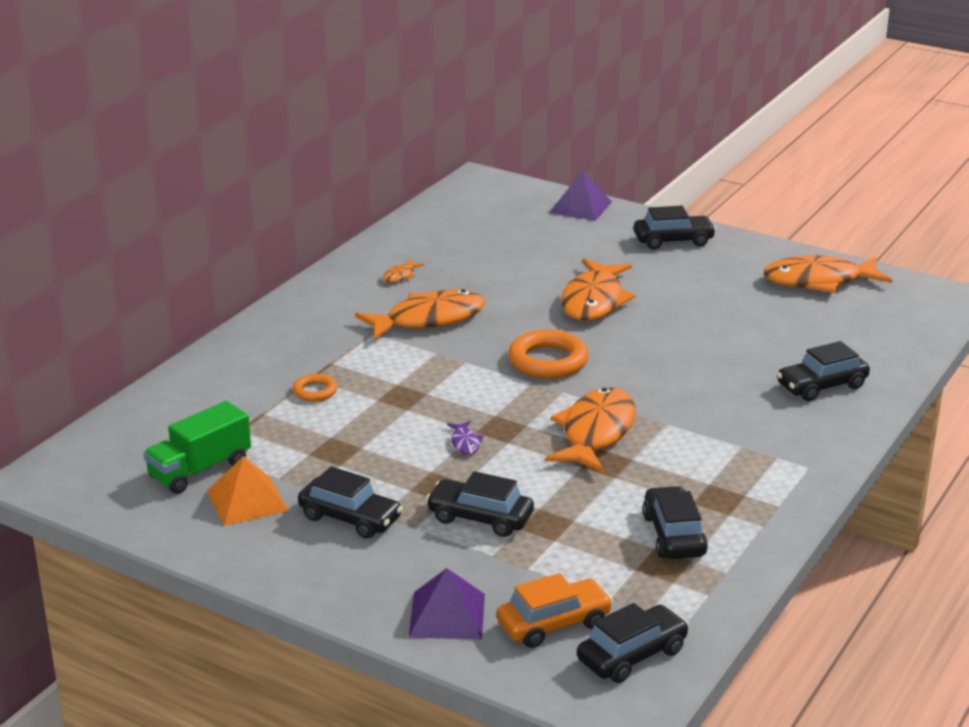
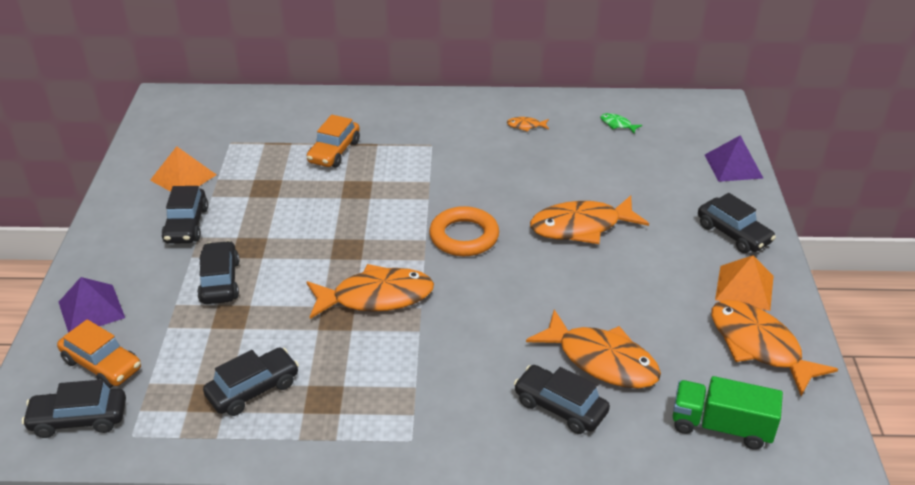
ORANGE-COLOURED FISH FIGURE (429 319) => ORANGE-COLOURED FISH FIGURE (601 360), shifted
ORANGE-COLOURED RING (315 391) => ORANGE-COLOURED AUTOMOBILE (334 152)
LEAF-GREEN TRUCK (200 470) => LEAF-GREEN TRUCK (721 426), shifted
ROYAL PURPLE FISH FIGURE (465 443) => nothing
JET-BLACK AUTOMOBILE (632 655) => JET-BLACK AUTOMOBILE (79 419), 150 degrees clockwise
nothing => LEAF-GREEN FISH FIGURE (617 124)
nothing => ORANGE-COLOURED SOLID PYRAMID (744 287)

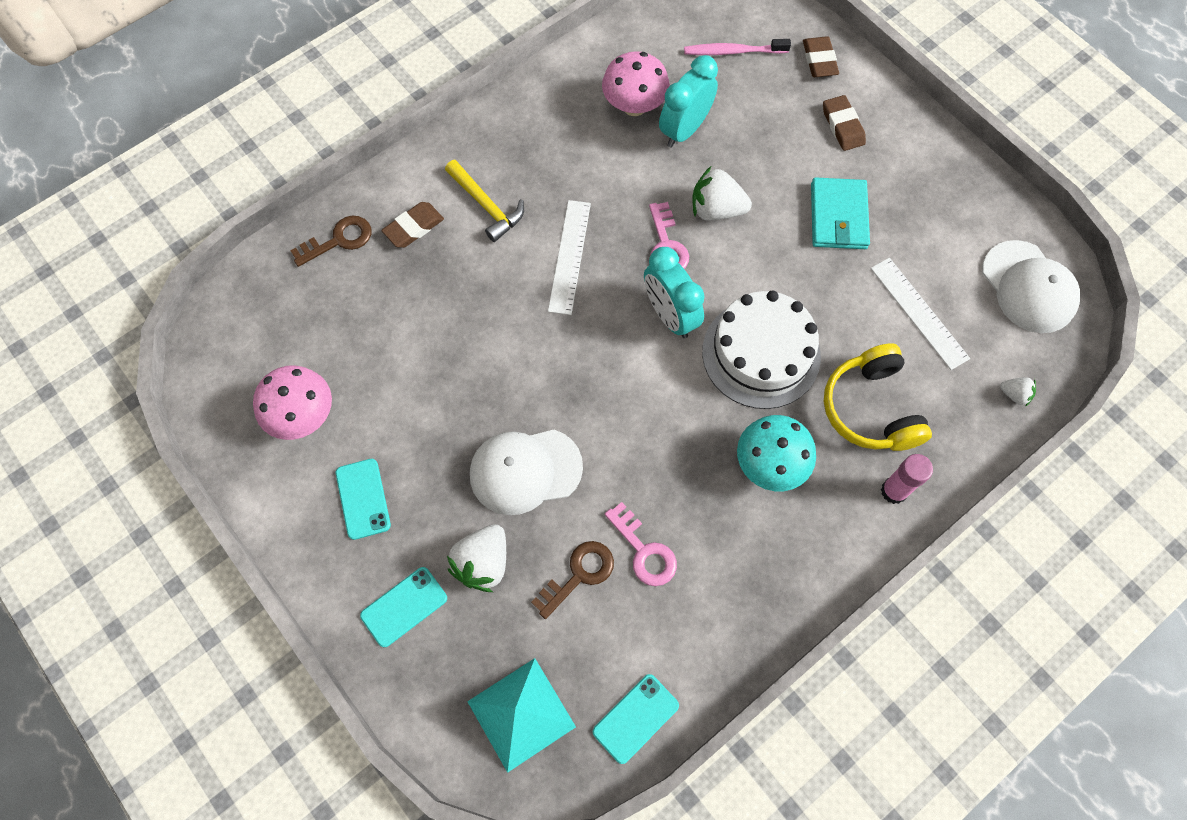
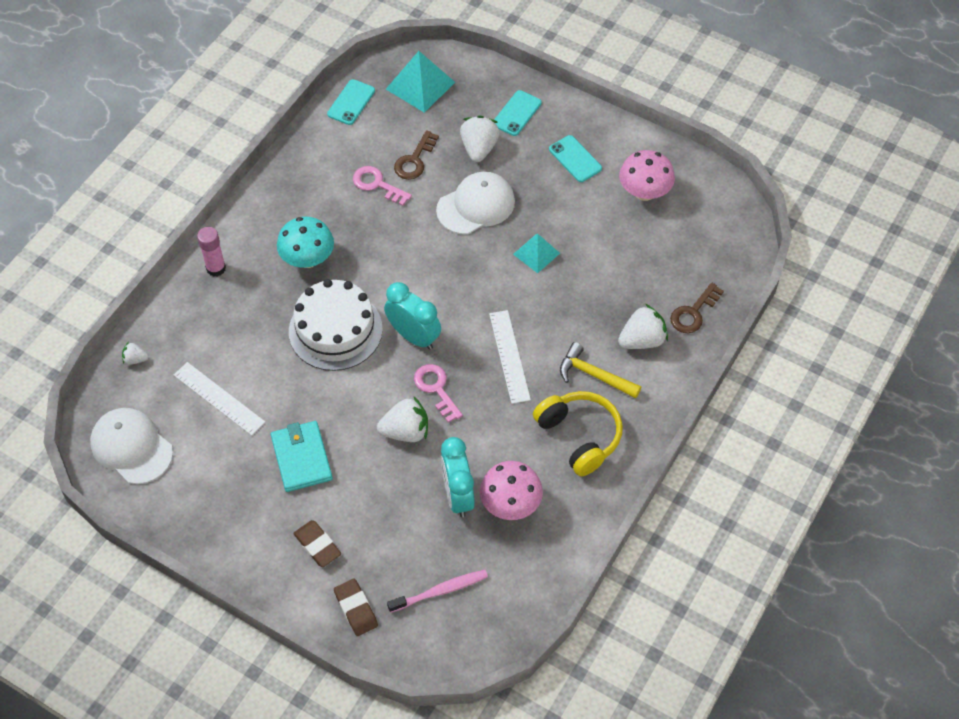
TEAL BEDSIDE CLOCK (684 130) => TEAL BEDSIDE CLOCK (457 495), 150 degrees clockwise
RUSSET ERASER (414 227) => SNOW-WHITE BERRY (642 340)
GOLDEN HEADPHONES (871 408) => GOLDEN HEADPHONES (579 436), shifted
nothing => TEAL SOLID PYRAMID (536 253)

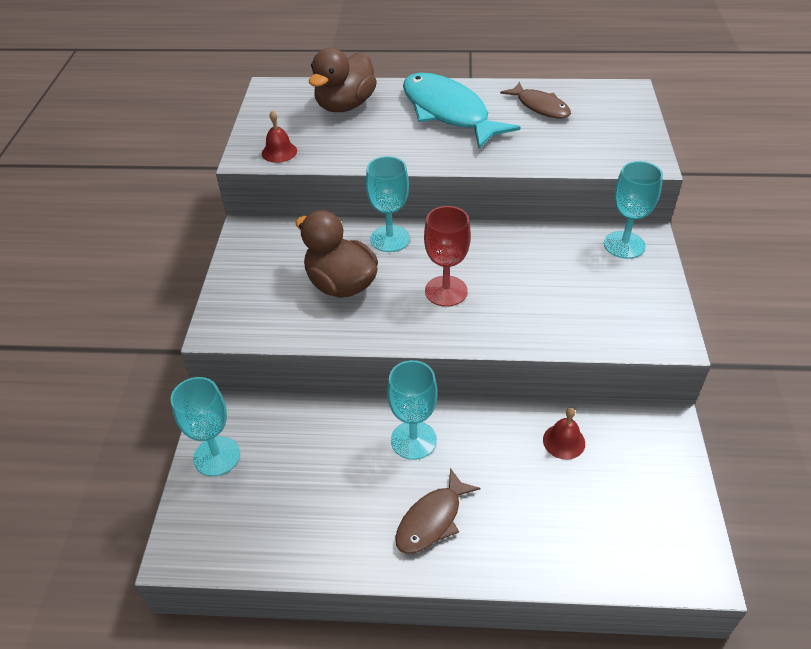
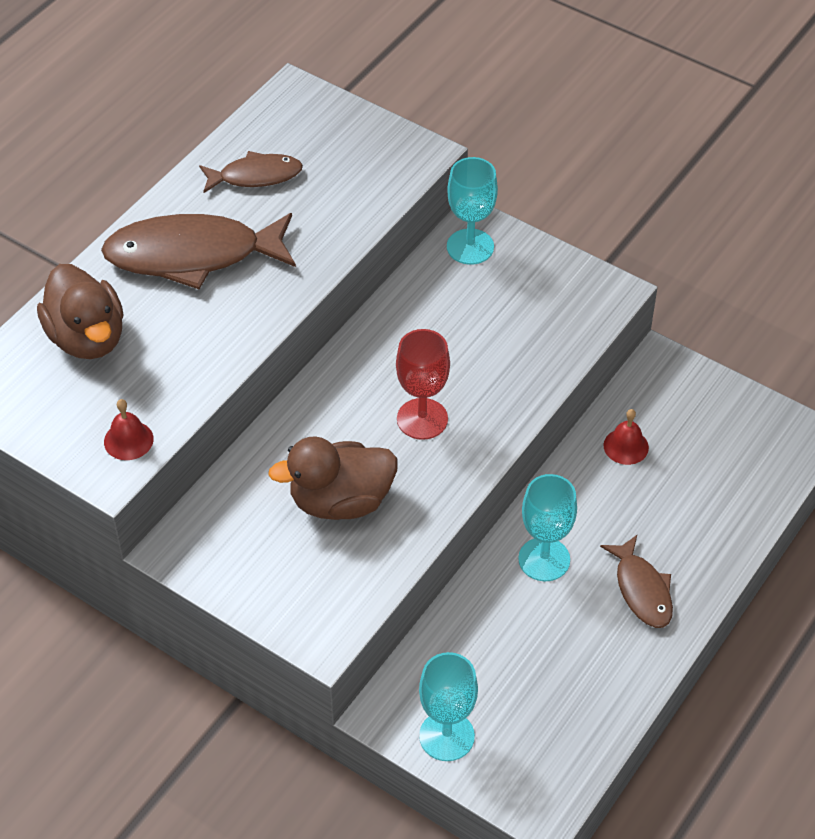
TEAL FISH FIGURE (448 112) => RUSSET FISH FIGURE (193 255)
TEAL CHALICE (390 239) => nothing

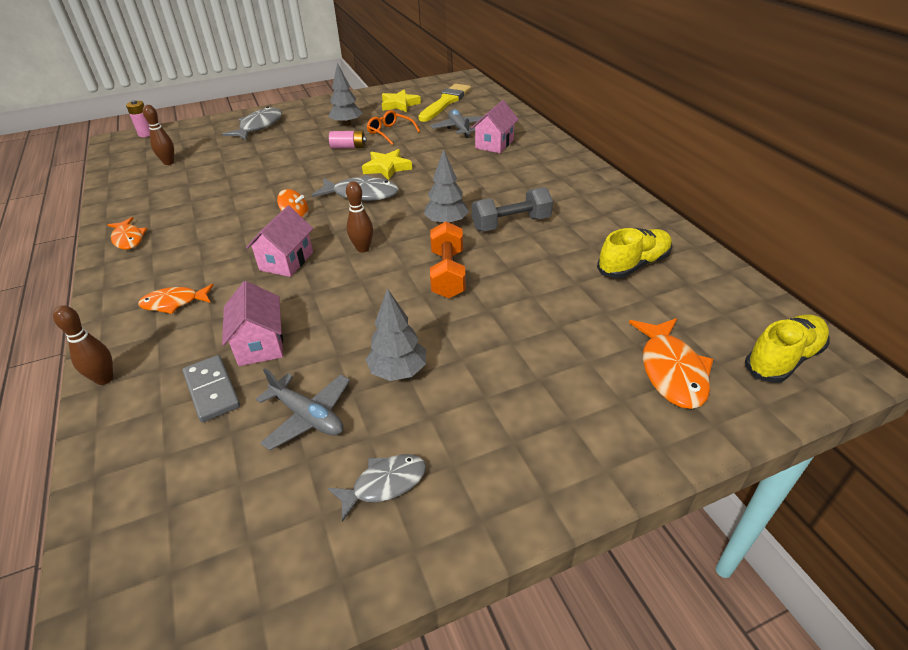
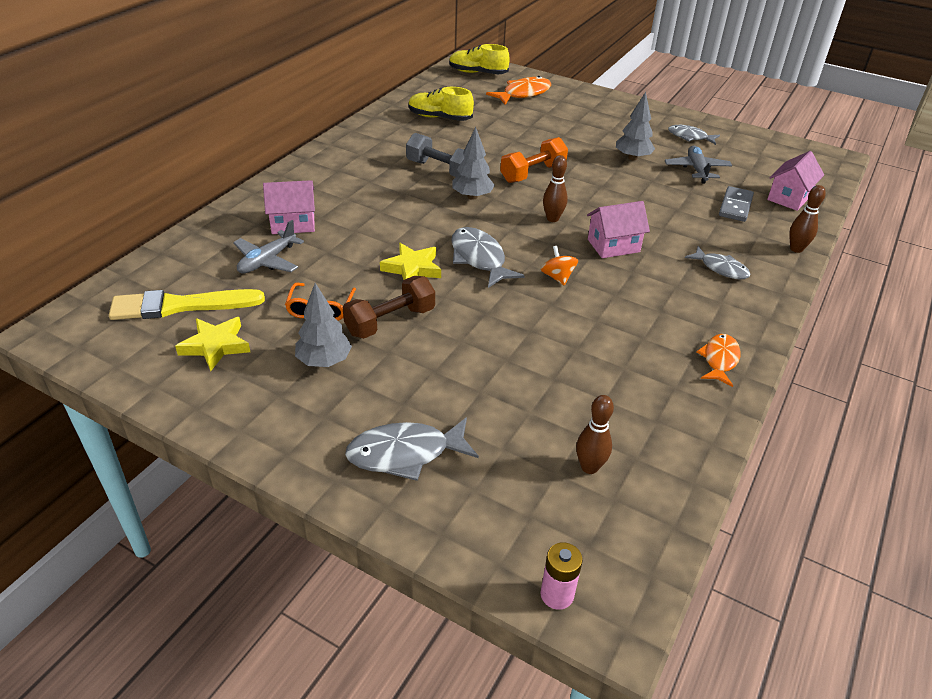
ROSY POWER CELL (348 147) => RUSSET FREE WEIGHT (390 321)
ROSY HOUSE (260 344) => ROSY HOUSE (789 197), shifted
ORANGE-COLOURED FISH FIGURE (174 303) => GRAY FISH FIGURE (721 268)

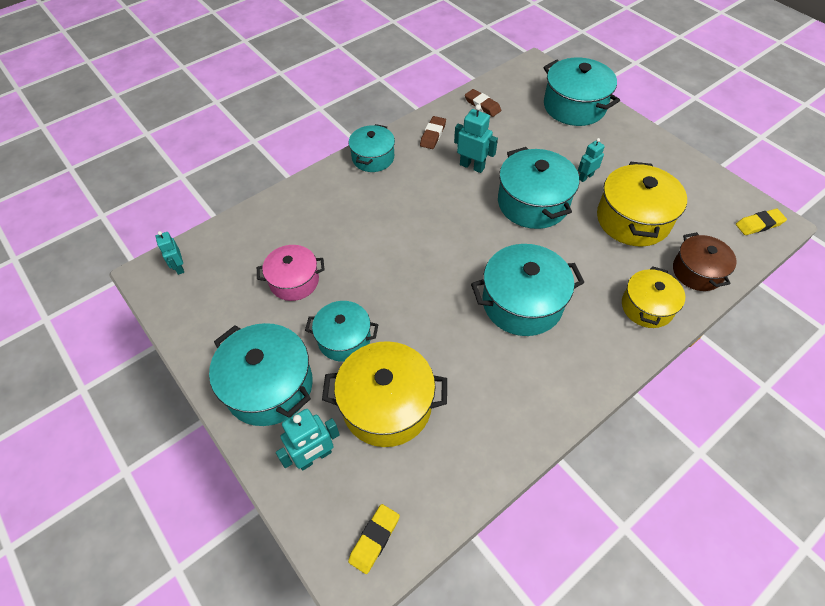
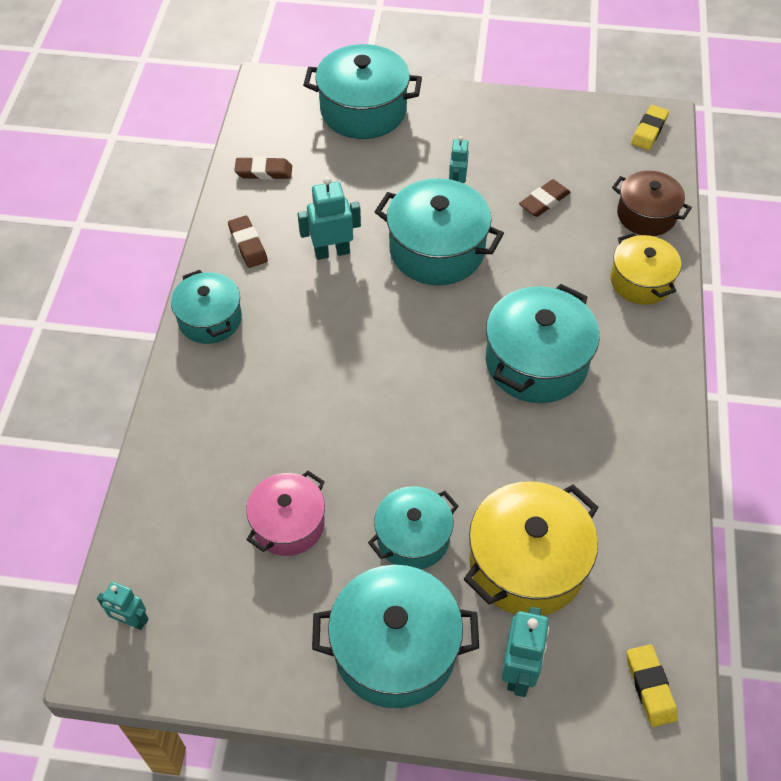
GOLDEN COOKING POT (633 219) => RUSSET ERASER (544 201)

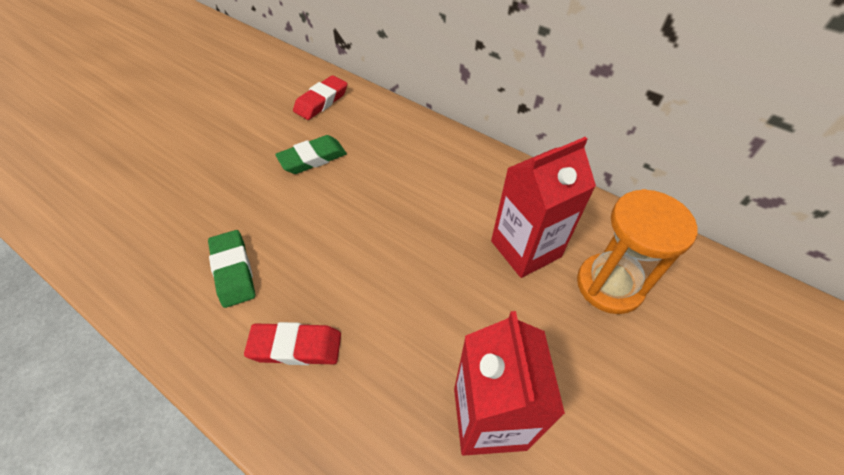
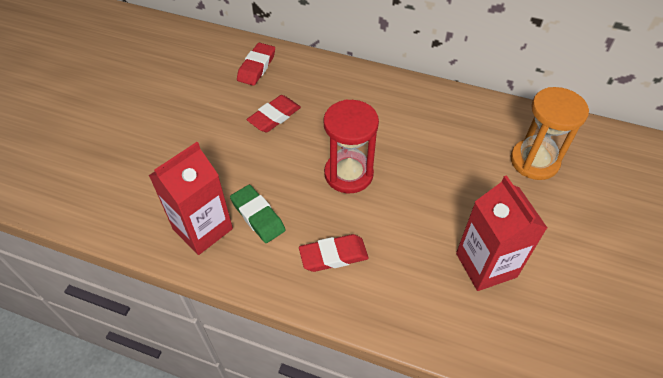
LEAF-GREEN ERASER (312 158) => CRIMSON ERASER (274 117)
CRIMSON JUICE CARTON (525 249) => CRIMSON JUICE CARTON (202 229), shifted
nothing => CRIMSON SAND TIMER (348 174)

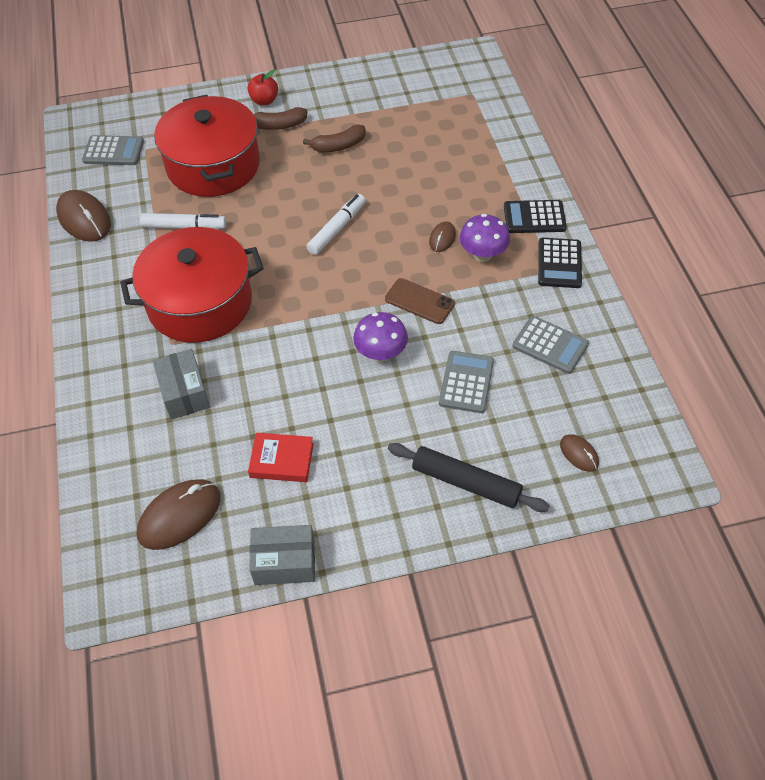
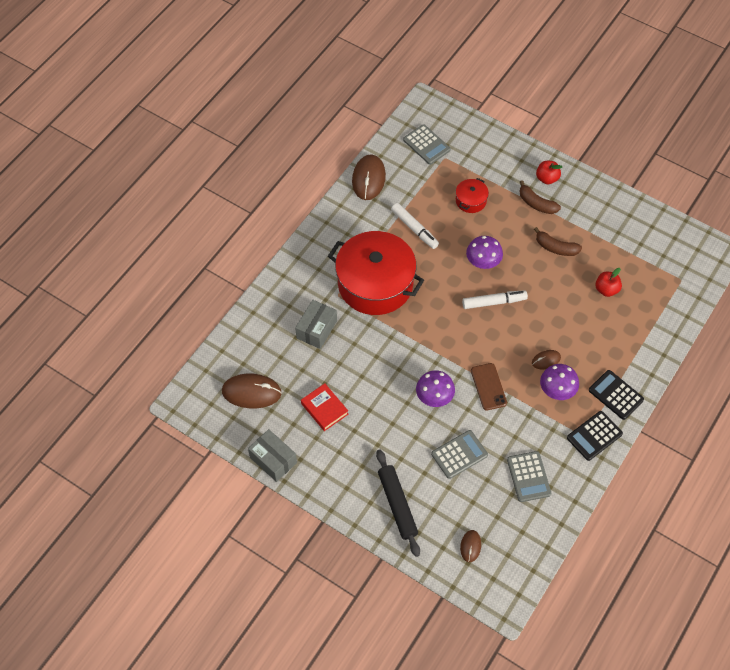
CRIMSON COOKING POT (213 165) => CRIMSON COOKING POT (471 201), x0.43
nothing => ROYAL PURPLE MUSHROOM (483 262)
nothing => CRIMSON TOY APPLE (606 289)

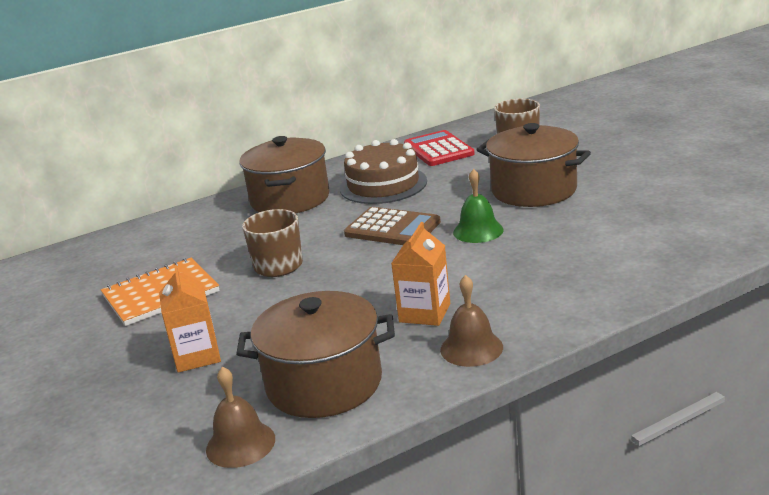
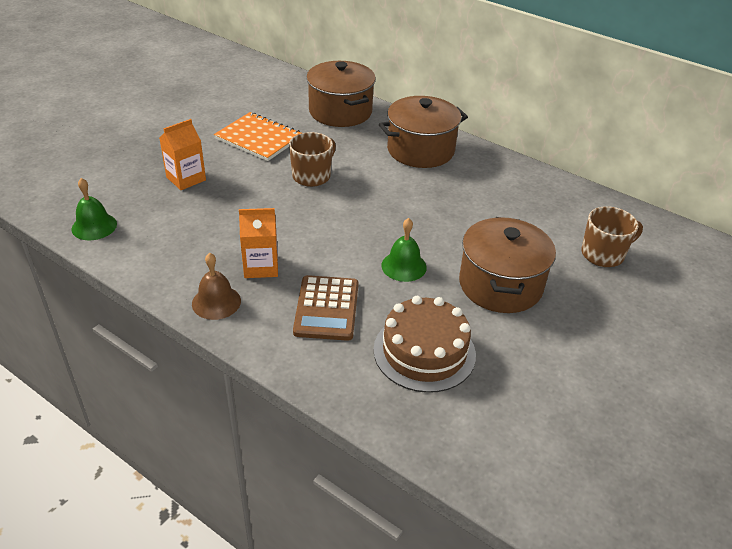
CRIMSON CALCULATOR (438 150) => nothing
RUSSET GATEAU (383 185) => RUSSET GATEAU (424 352), shifted
RUSSET CALCULATOR (392 228) => RUSSET CALCULATOR (326 308), shifted
RUSSET COOKING POT (324 383) => RUSSET COOKING POT (340 112), shifted
RUSSET HAND BELL (240 444) => LEAF-GREEN HAND BELL (94 226)

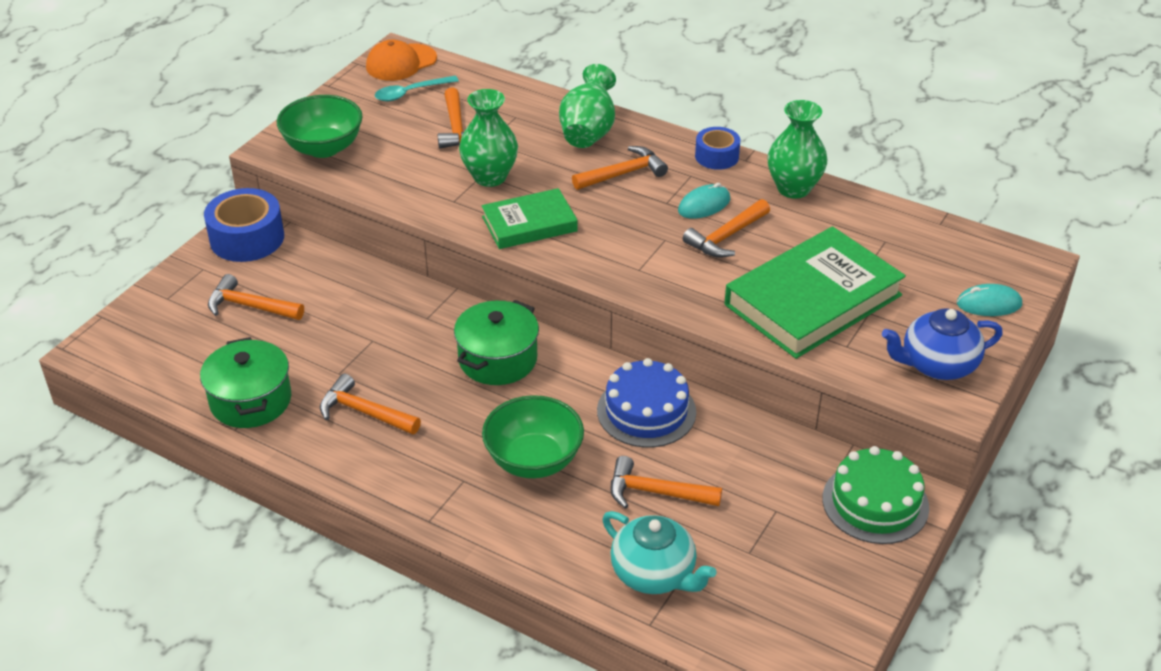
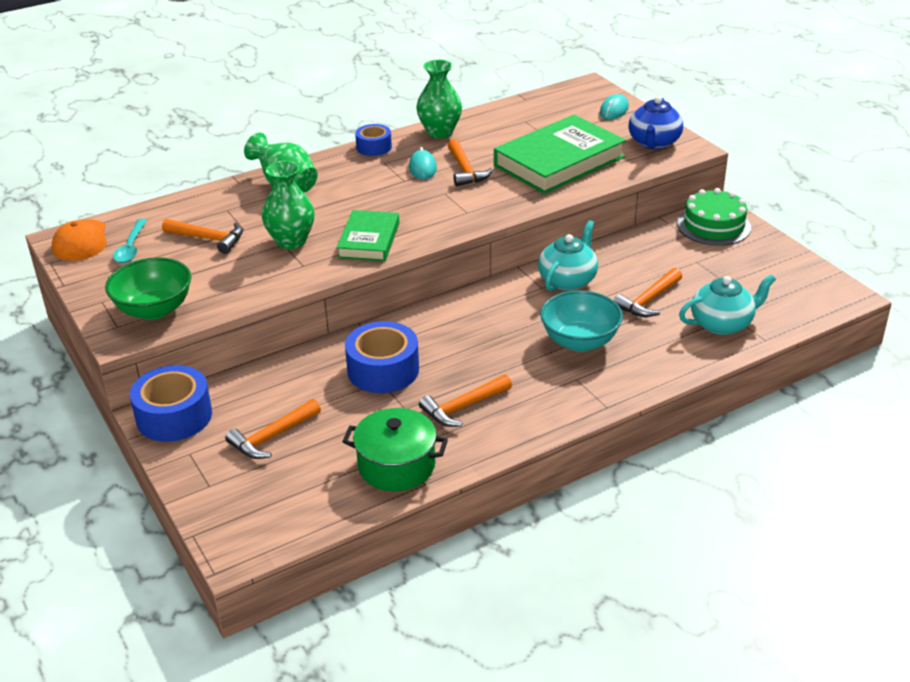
ORANGE-COLOURED CLAW HAMMER (623 174) => nothing
LEAF-GREEN HARDCOVER (813 300) => LEAF-GREEN HARDCOVER (559 161), 60 degrees clockwise
LEAF-GREEN COOKING POT (497 359) => nothing
BLUE GATEAU (646 411) => TEAL TEA POT (568 280)
LEAF-GREEN SERVING BOWL (533 460) => TEAL SERVING BOWL (580 341)
nothing => BLUE STICKY TAPE (383 370)

